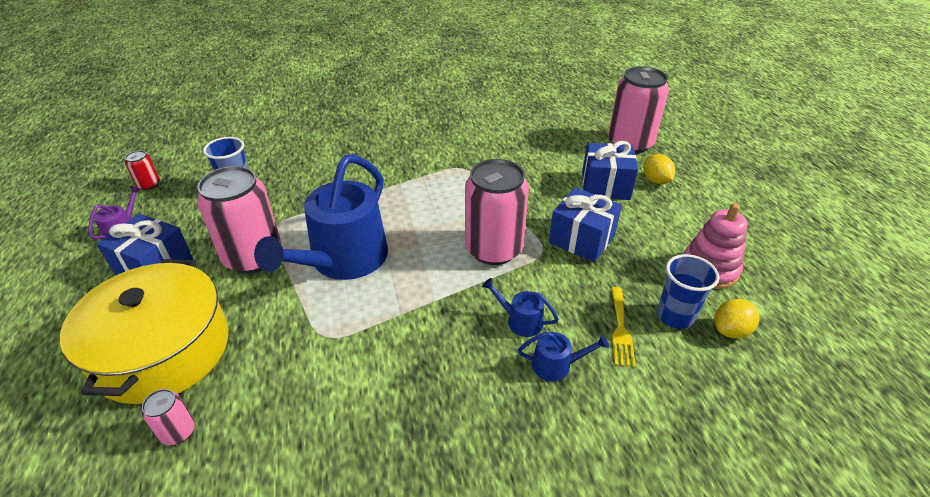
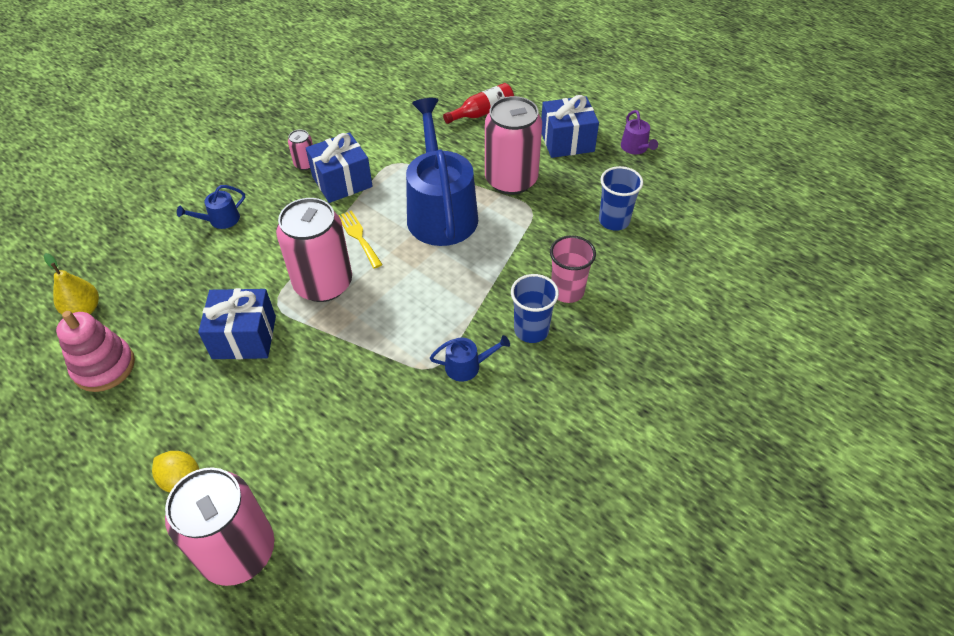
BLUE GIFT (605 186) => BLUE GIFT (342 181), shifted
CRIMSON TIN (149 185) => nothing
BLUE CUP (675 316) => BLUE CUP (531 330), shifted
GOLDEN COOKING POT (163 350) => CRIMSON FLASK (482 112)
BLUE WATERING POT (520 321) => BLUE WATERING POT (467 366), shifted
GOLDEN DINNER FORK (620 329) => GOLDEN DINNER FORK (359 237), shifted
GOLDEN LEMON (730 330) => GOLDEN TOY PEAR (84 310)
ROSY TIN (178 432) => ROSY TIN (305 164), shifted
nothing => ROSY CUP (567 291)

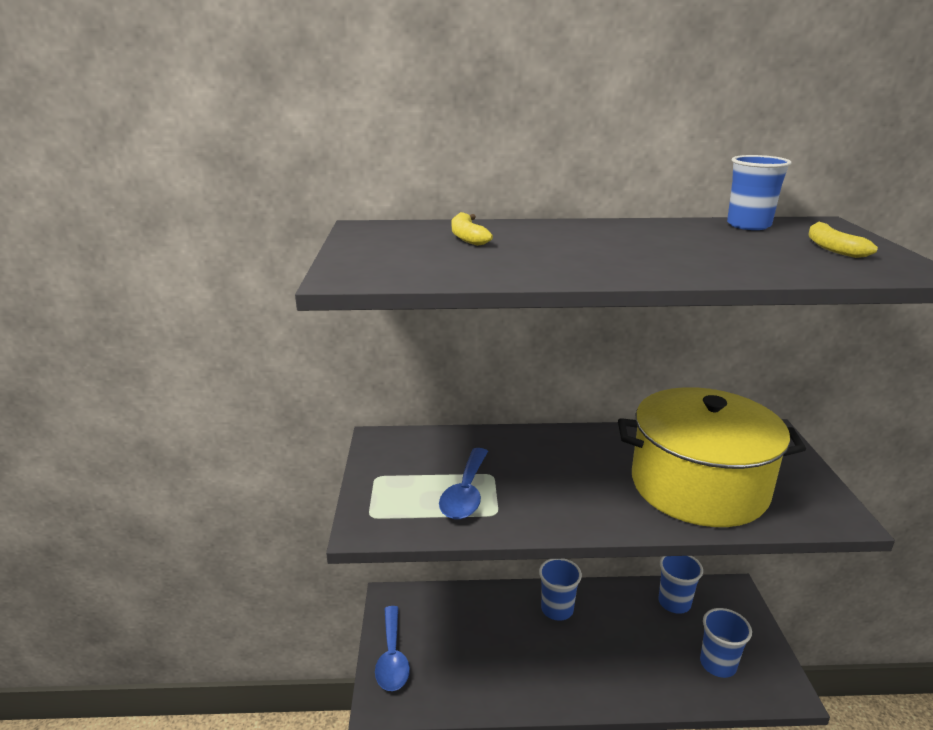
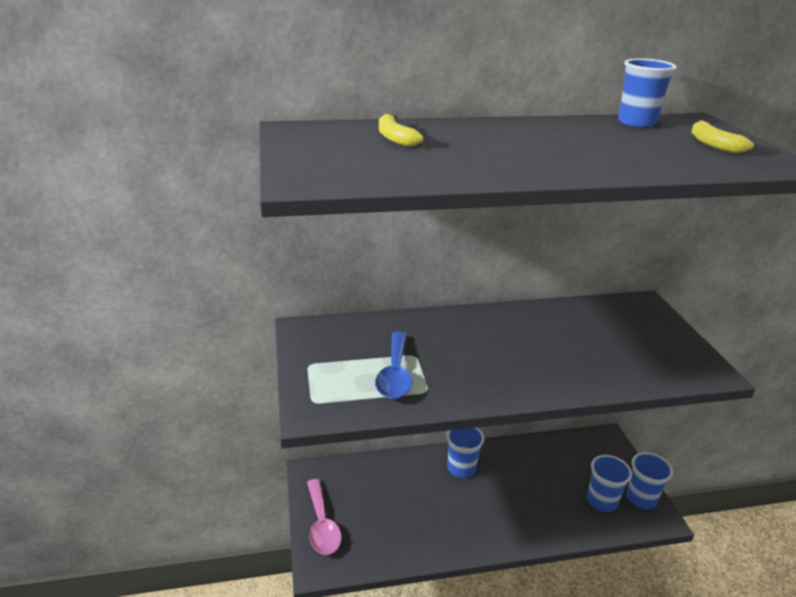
GOLDEN COOKING POT (698 486) => nothing
BLUE CUP (674 602) => BLUE CUP (641 498), shifted
BLUE TEASPOON (392 658) => ROSY TEASPOON (322 525)

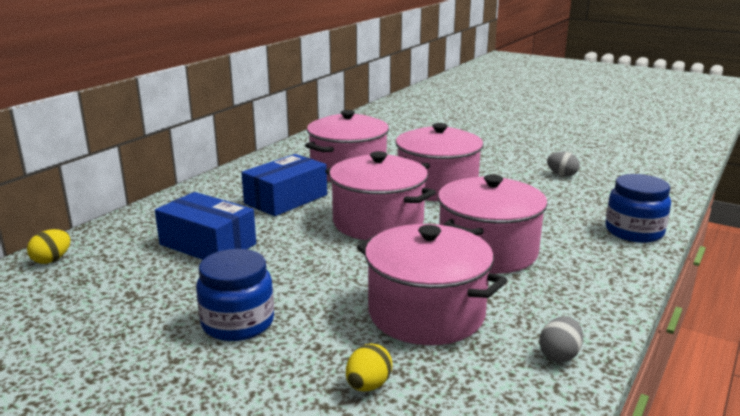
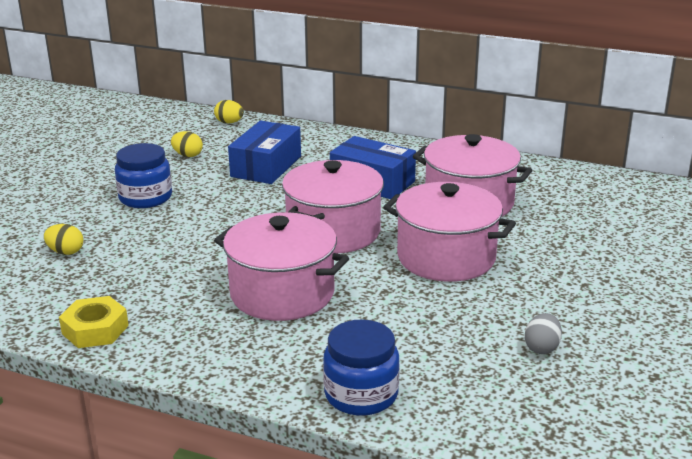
ROSY COOKING POT (426 313) => nothing
GRAY EGG SHAPE (559 355) => GOLDEN NUT (95 329)
nothing => GOLDEN EGG SHAPE (187 155)

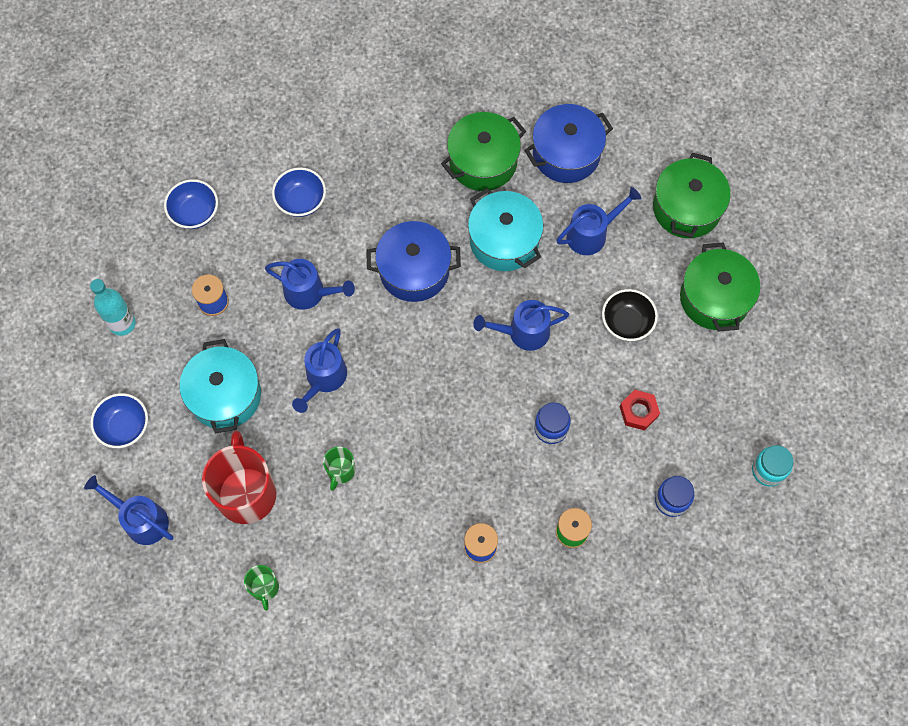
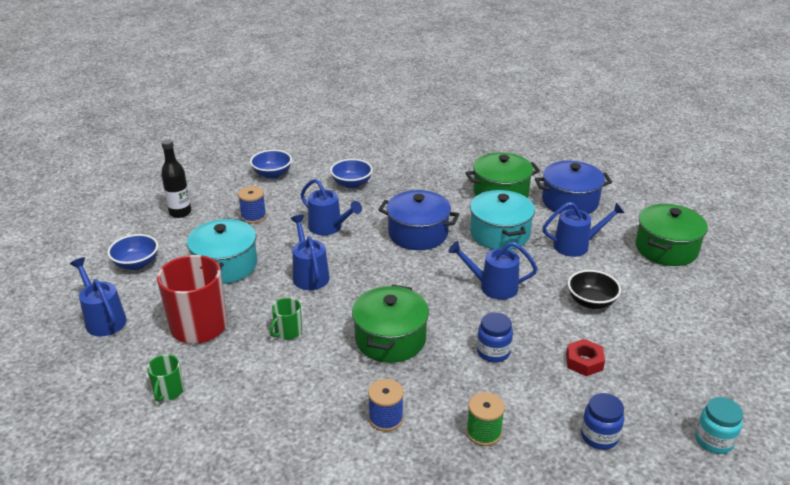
LEAF-GREEN COOKING POT (714 298) => LEAF-GREEN COOKING POT (390 339), shifted
TEAL FLASK (122 323) => JET-BLACK FLASK (180 212)
BLUE WATERING POT (323 379) => BLUE WATERING POT (309 274), 120 degrees clockwise

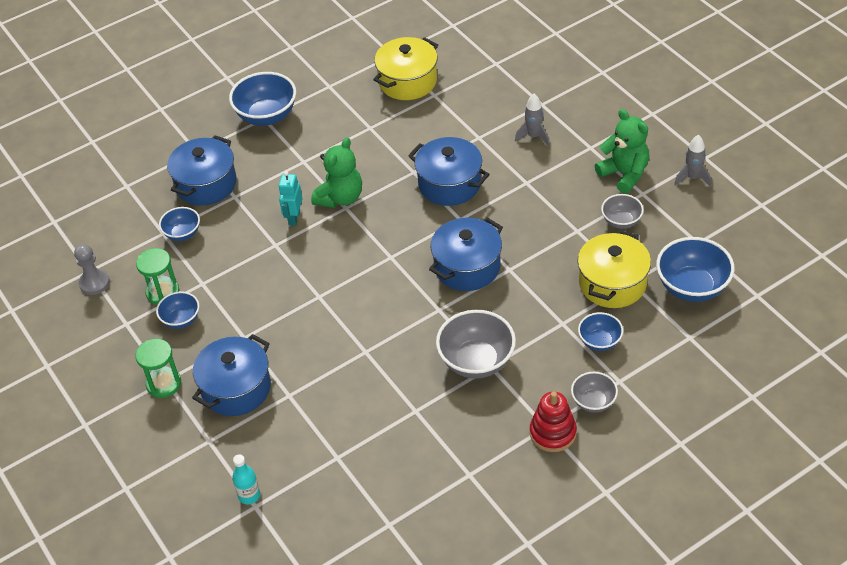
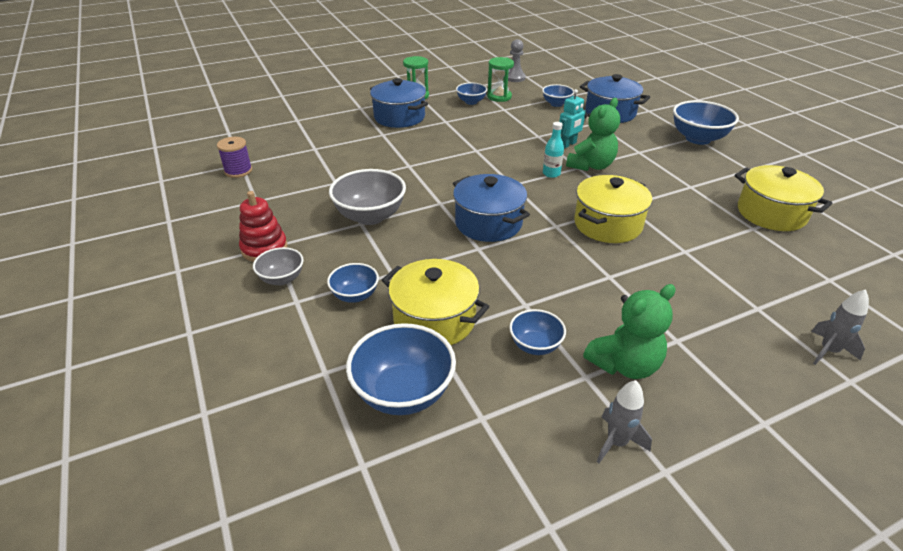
GRAY SPACESHIP (533 136) => GRAY SPACESHIP (828 351), shifted
LEAF-GREEN TEDDY BEAR (340 198) => LEAF-GREEN TEDDY BEAR (591 165), 90 degrees counterclockwise
BLUE COOKING POT (449 184) => GOLDEN COOKING POT (607 224)
TEAL ROBOT (294 217) => TEAL ROBOT (568 144), 120 degrees clockwise
GRAY SERVING BOWL (621 221) => BLUE SERVING BOWL (535 345)
TEAL FLASK (249 495) => TEAL FLASK (551 174), shifted
nothing => ROYAL PURPLE REEL OF THREAD (238 171)

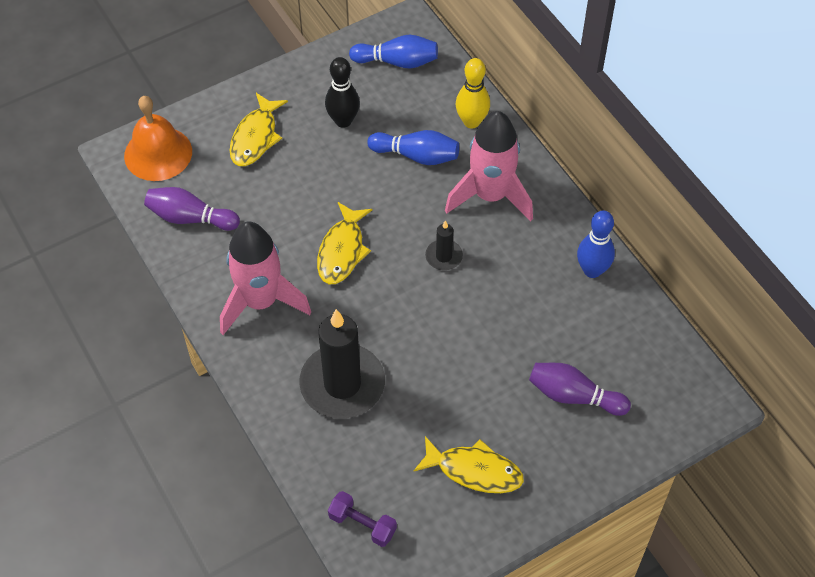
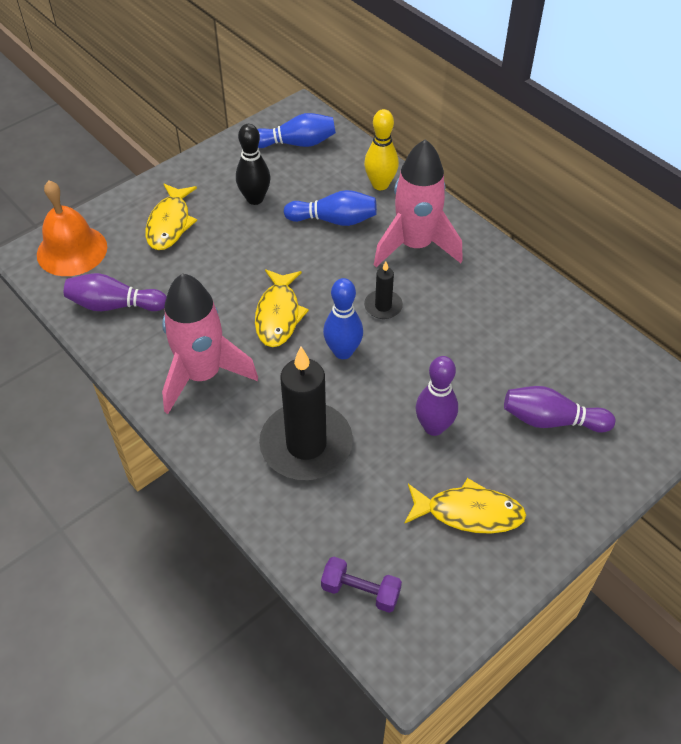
BLUE SKITTLE (592 270) => BLUE SKITTLE (343 351), shifted
nothing => ROYAL PURPLE SKITTLE (434 427)

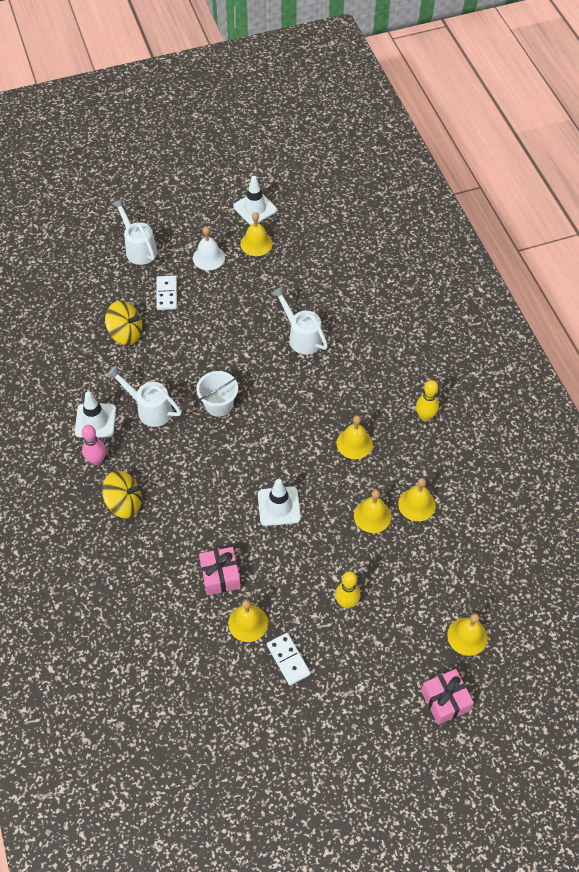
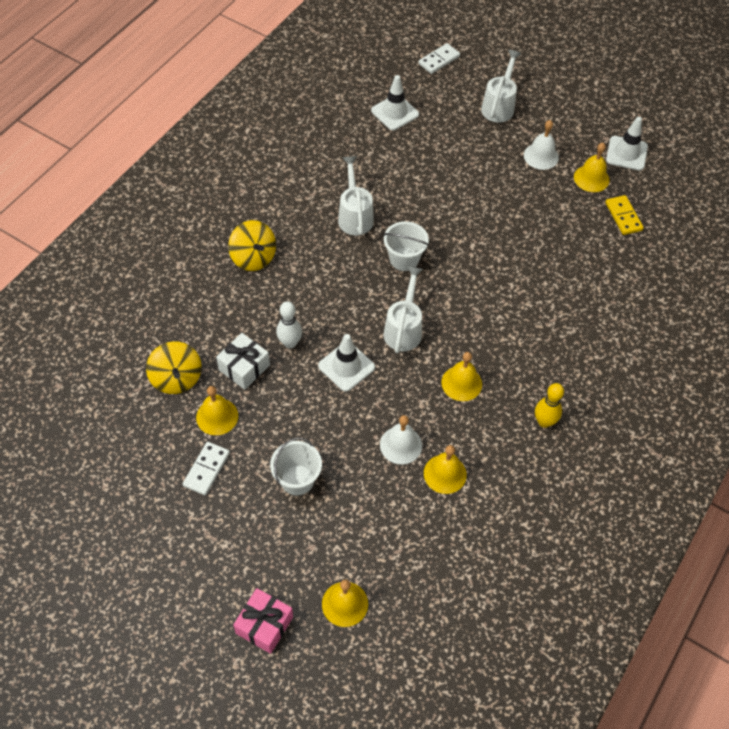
SNOW-WHITE DOMINO TILE (167 294) => SNOW-WHITE DOMINO TILE (439 60), shifted
SNOW-WHITE WATERING POT (301 337) => SNOW-WHITE WATERING POT (404 329), shifted
GOLDEN WHIRLIGIG (126 333) => GOLDEN WHIRLIGIG (176 378), shifted
SNOW-WHITE ROAD CONE (95 421) => SNOW-WHITE ROAD CONE (395 112), shifted
ROSY SKITTLE (97 460) => nothing
GOLDEN HAND BELL (372 516) => SNOW-WHITE HAND BELL (401 445)
ROSY GIFT (220 576) => SNOW-WHITE GIFT (244 367)
GOLDEN SKITTLE (346 602) => SNOW-WHITE PAIL (297 480)
nothing => GOLDEN DOMINO TILE (623 216)
nothing => SNOW-WHITE SKITTLE (290 343)

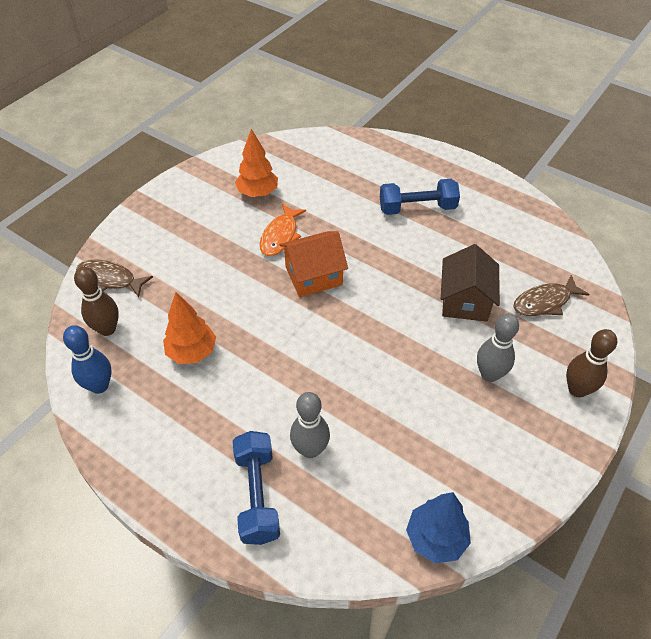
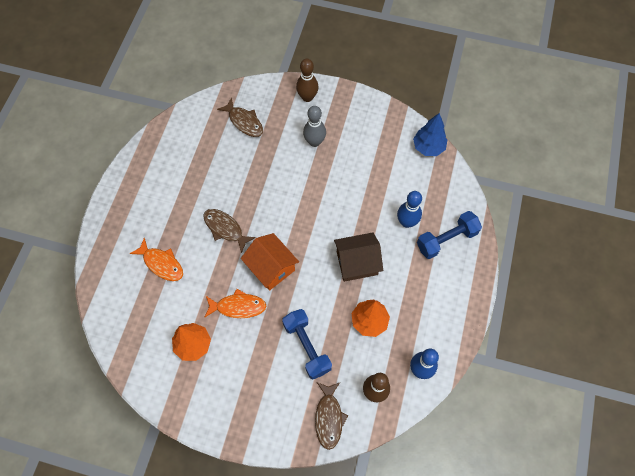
BLUE FREE WEIGHT (417 208) => BLUE FREE WEIGHT (307 347), shifted
RUSSET HOUSE (465 301) => RUSSET HOUSE (357 263), shifted
GRAY SKITTLE (310 449) => BLUE SKITTLE (406 222)
nothing => RUSSET FISH FIGURE (225 229)
nothing => ORANGE-COLOURED FISH FIGURE (161 263)

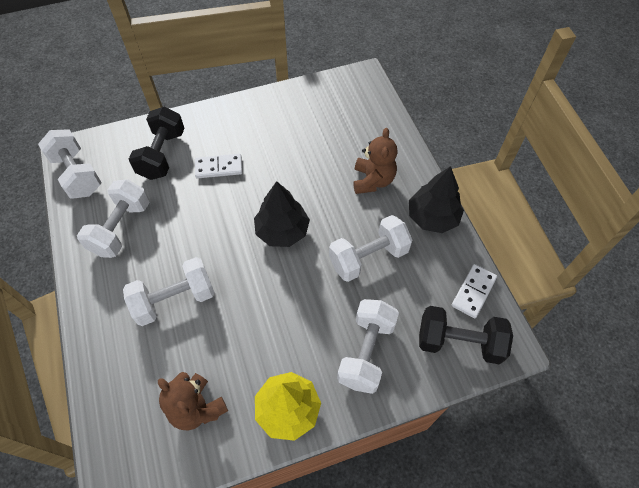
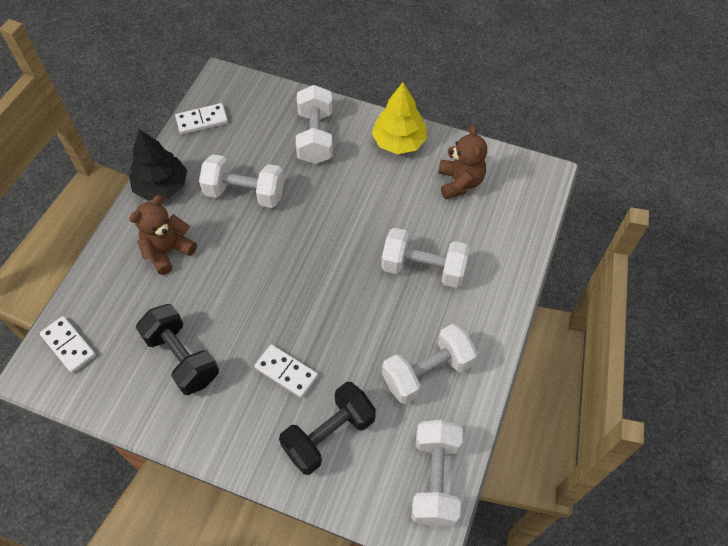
JET-BLACK TOY TREE (282 231) => nothing
SNOW-WHITE FREE WEIGHT (366 352) => SNOW-WHITE FREE WEIGHT (315 137), 60 degrees counterclockwise
JET-BLACK FREE WEIGHT (459 342) => JET-BLACK FREE WEIGHT (182 357), shifted
nothing => SNOW-WHITE DOMINO TILE (69 345)

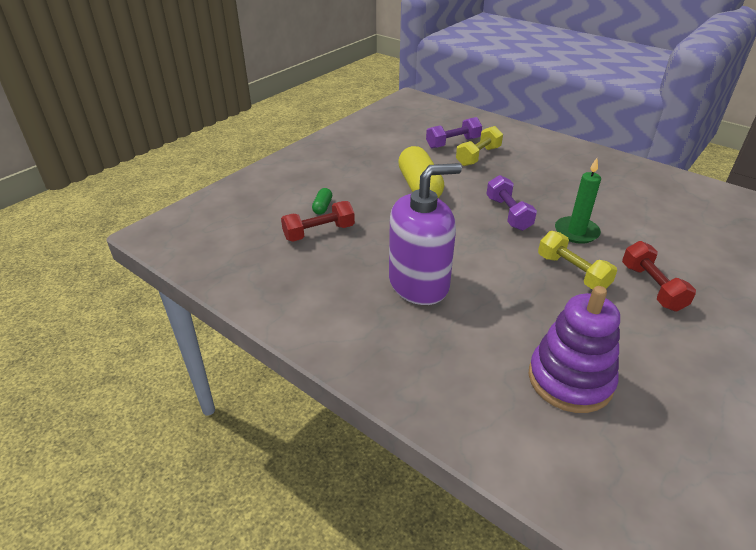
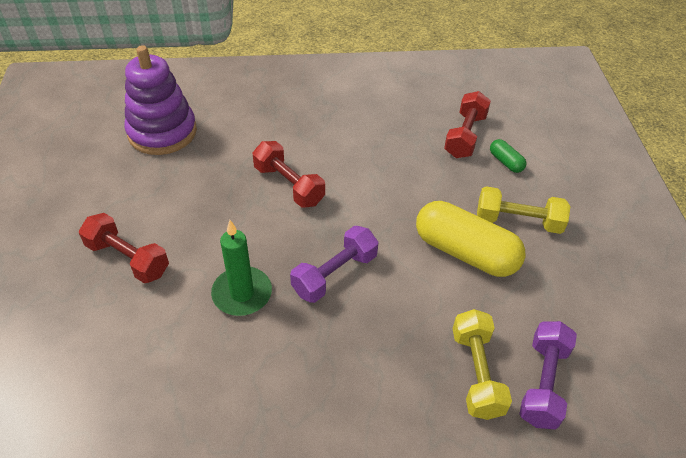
ROYAL PURPLE PUMP BOTTLE (419 284) => nothing
ROYAL PURPLE FREE WEIGHT (508 213) => ROYAL PURPLE FREE WEIGHT (334 274), 75 degrees counterclockwise
GOLDEN FREE WEIGHT (572 272) => GOLDEN FREE WEIGHT (518 221), shifted
nothing => CRIMSON FREE WEIGHT (289 185)

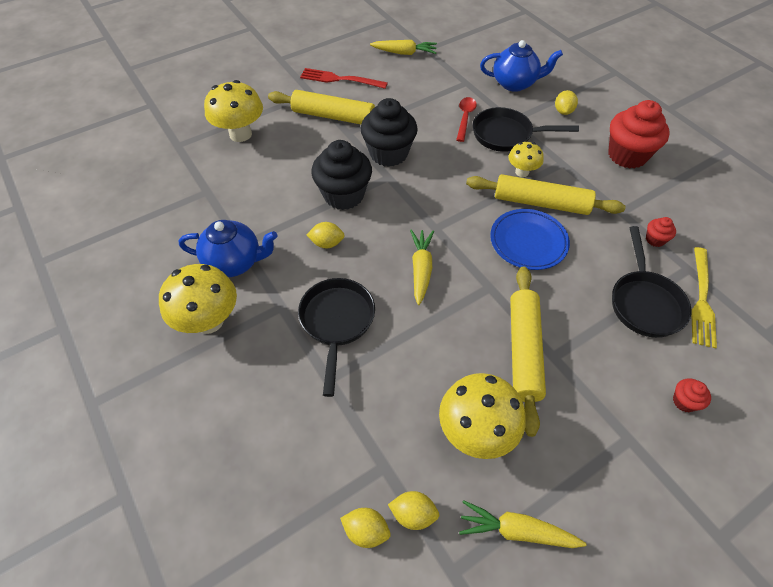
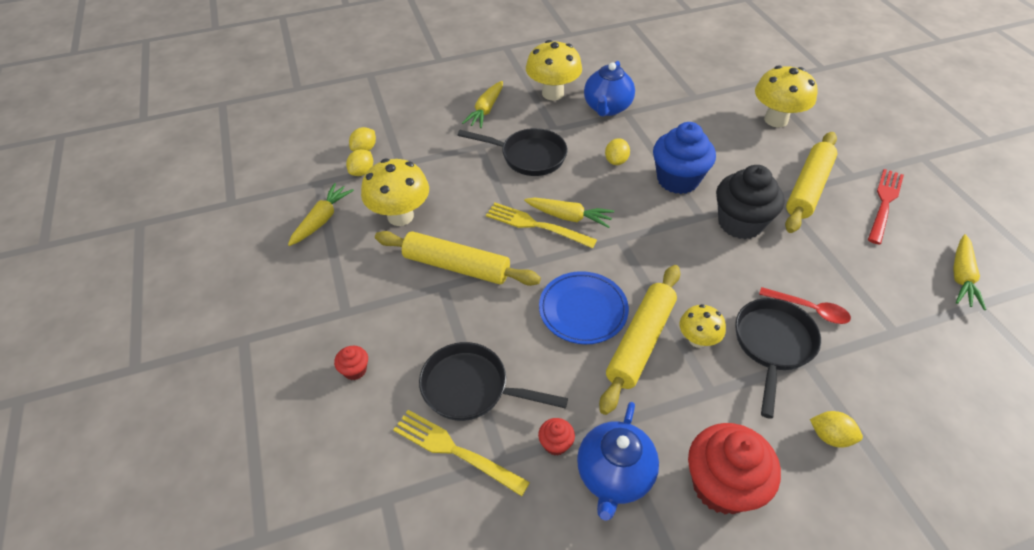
BLUE TEA POT (515 83) => BLUE TEA POT (614 476), shifted
JET-BLACK FAIRY CAKE (344 195) => BLUE FAIRY CAKE (677 179)
nothing => GOLDEN CARROT (486 110)
nothing => GOLDEN DINNER FORK (536 225)

